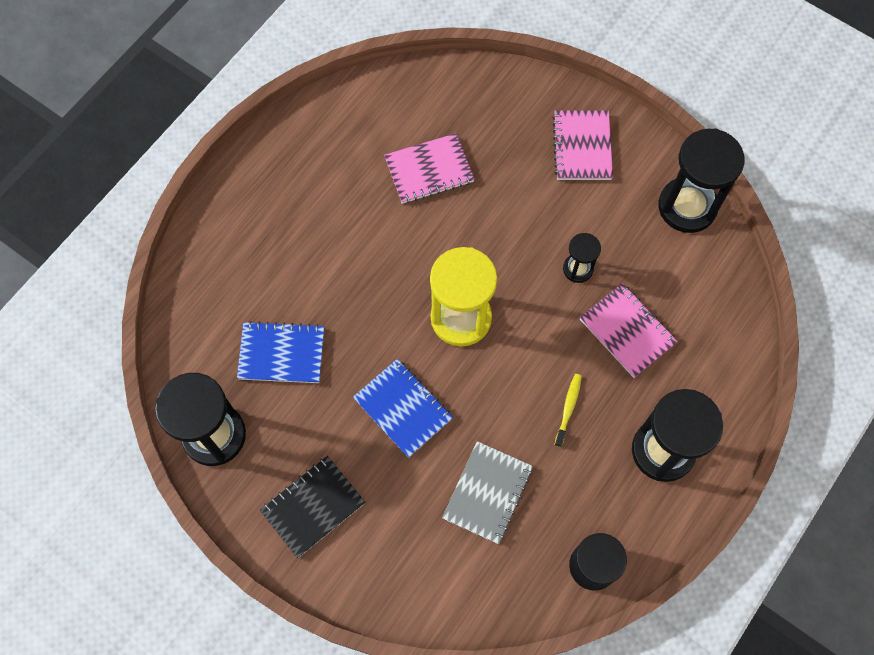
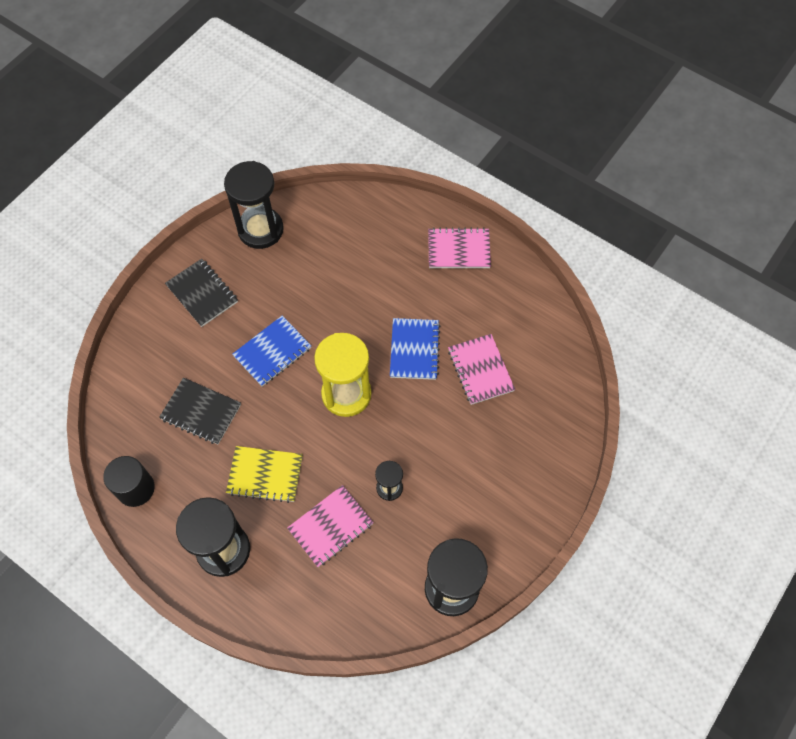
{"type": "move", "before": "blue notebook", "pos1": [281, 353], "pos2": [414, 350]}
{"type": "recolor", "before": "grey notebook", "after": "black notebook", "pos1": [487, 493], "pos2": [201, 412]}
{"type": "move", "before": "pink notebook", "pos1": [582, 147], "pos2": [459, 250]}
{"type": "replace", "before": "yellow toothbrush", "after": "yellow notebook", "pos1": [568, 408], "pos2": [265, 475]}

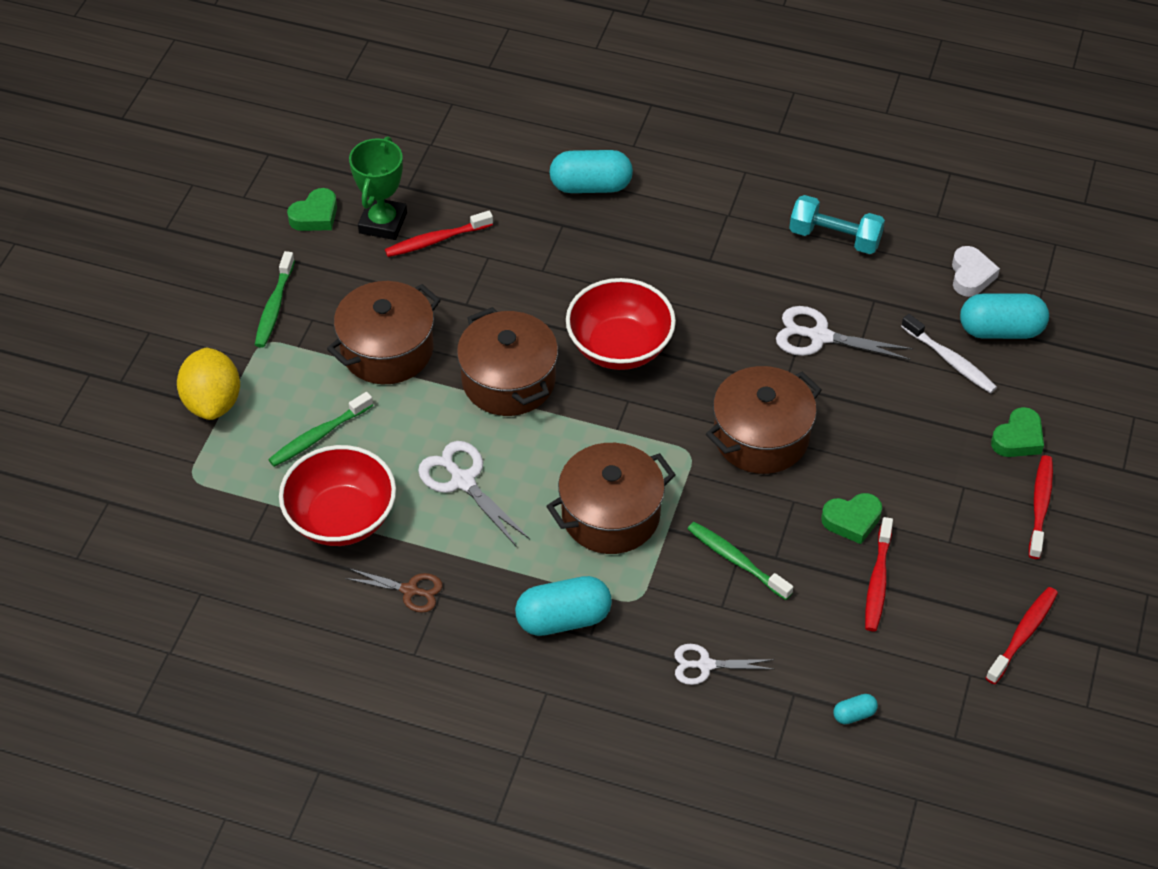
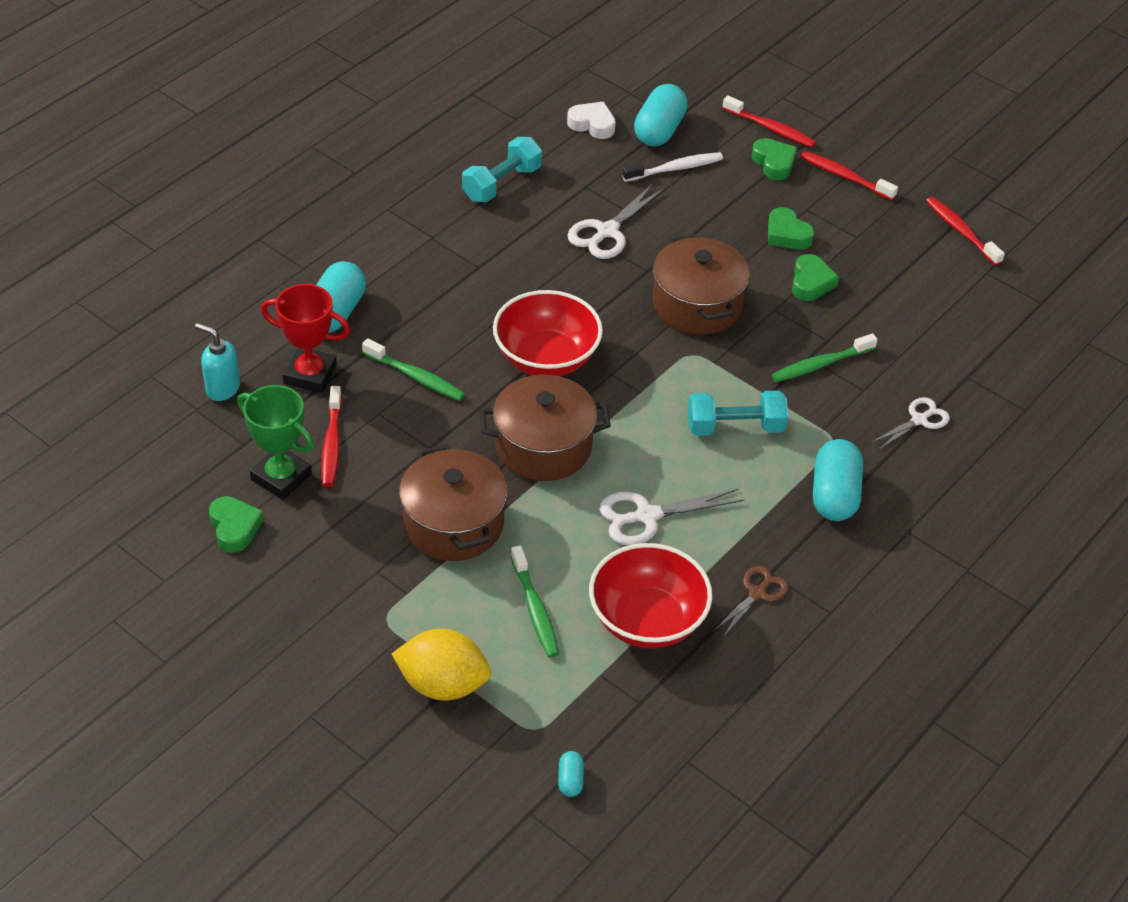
{"type": "move", "before": "green toothbrush", "pos1": [274, 306], "pos2": [416, 377]}
{"type": "replace", "before": "brown pot", "after": "turquoise dumbbell", "pos1": [610, 515], "pos2": [735, 427]}
{"type": "rotate", "before": "white scissors", "pos1": [705, 665], "pos2": [919, 420], "turn": -150}
{"type": "move", "before": "turquoise capsule", "pos1": [854, 714], "pos2": [570, 780]}
{"type": "move", "before": "red toothbrush", "pos1": [877, 581], "pos2": [770, 128]}
{"type": "insert", "after": "turquoise soap dispenser", "pos2": [222, 388]}
{"type": "insert", "after": "red trophy", "pos2": [310, 374]}
{"type": "insert", "after": "green heart", "pos2": [787, 234]}

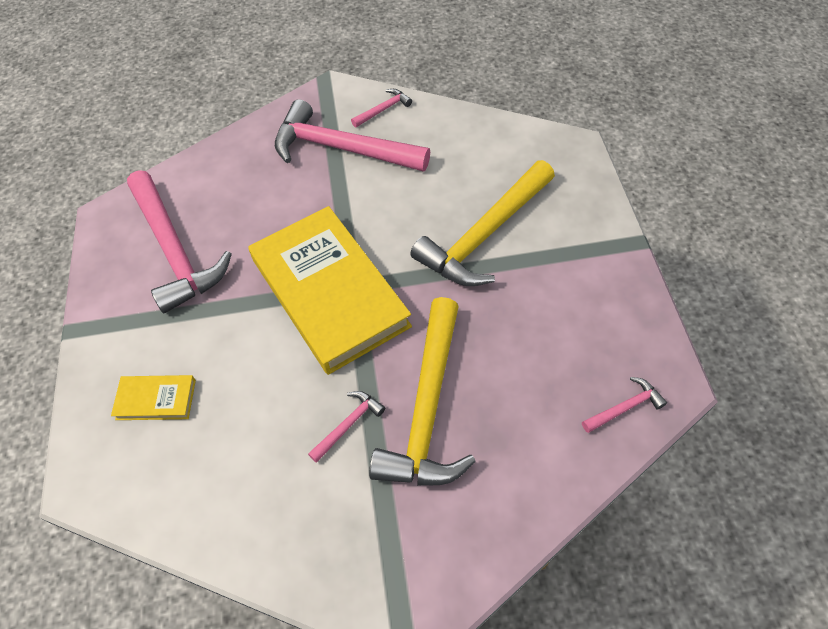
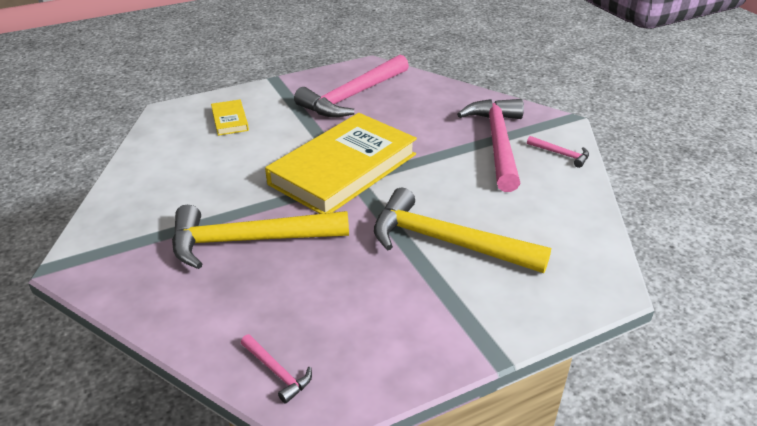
{"type": "delete", "before": "pink hammer", "pos1": [348, 424]}

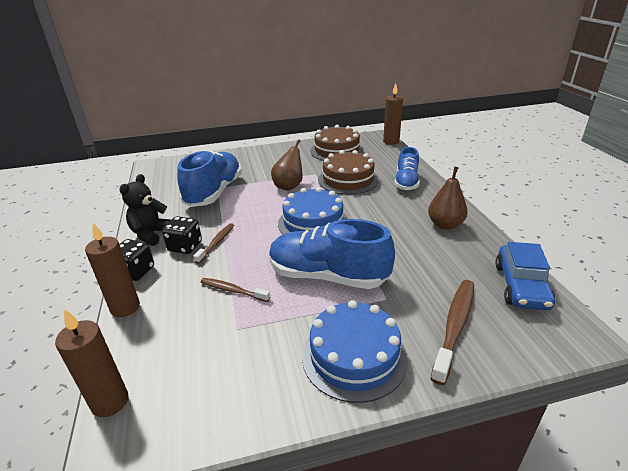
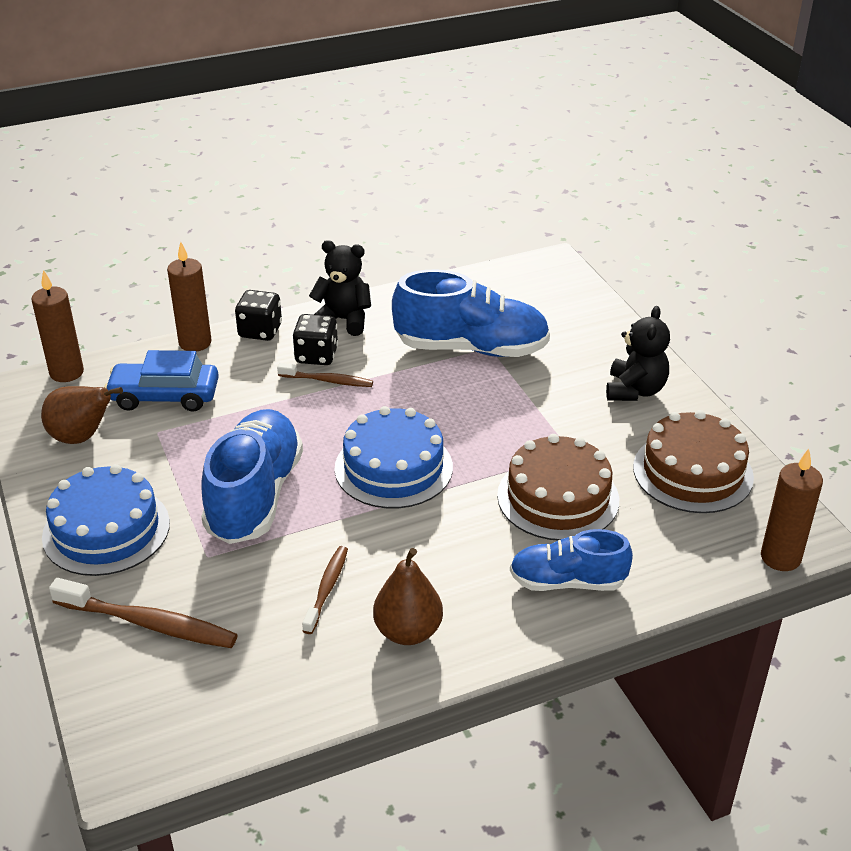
{"type": "move", "before": "brown toothbrush", "pos1": [233, 290], "pos2": [327, 589]}
{"type": "move", "before": "brown pear", "pos1": [289, 186], "pos2": [81, 437]}
{"type": "move", "before": "blue car", "pos1": [521, 286], "pos2": [164, 396]}
{"type": "insert", "after": "black teddy bear", "pos2": [635, 390]}

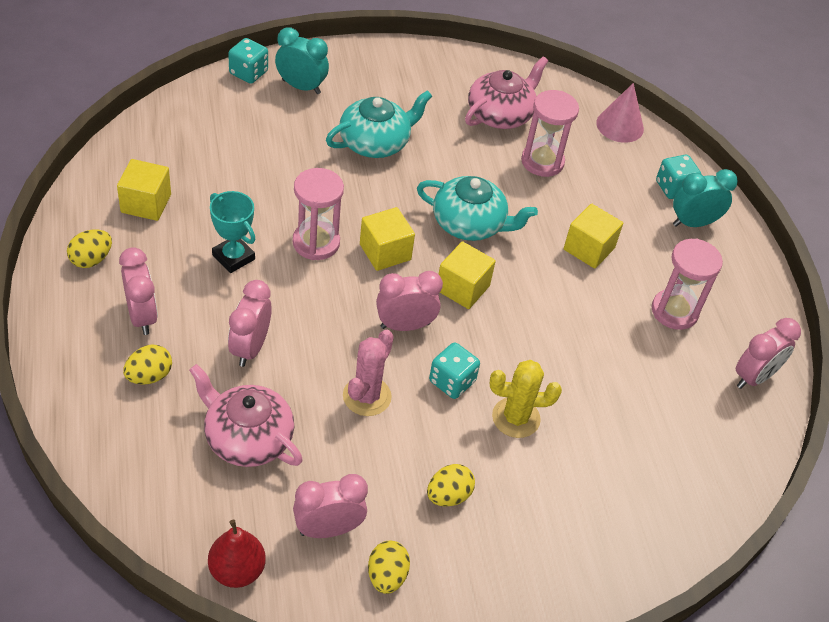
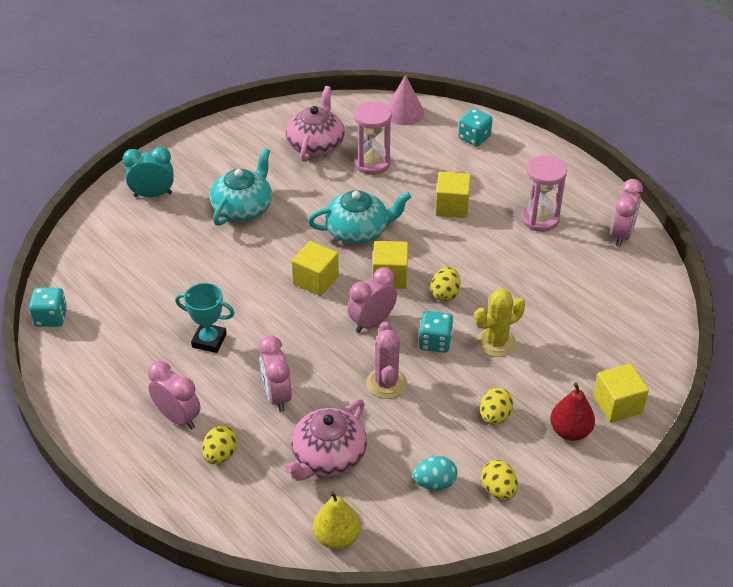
{"type": "move", "before": "yellow egg", "pos1": [91, 259], "pos2": [445, 294]}
{"type": "move", "before": "yellow cube", "pos1": [146, 203], "pos2": [617, 404]}
{"type": "rotate", "before": "pink teapot", "pos1": [247, 438], "pos2": [328, 456], "turn": -60}
{"type": "move", "before": "red pear", "pos1": [237, 570], "pos2": [570, 431]}
{"type": "move", "before": "turquoise dice", "pos1": [248, 73], "pos2": [51, 317]}
{"type": "delete", "before": "pink hourglass", "pos1": [316, 243]}
{"type": "replace", "before": "pink clock", "after": "turquoise egg", "pos1": [328, 529], "pos2": [435, 483]}
{"type": "delete", "before": "turquoise clock", "pos1": [693, 223]}
{"type": "insert", "after": "yellow pear", "pos2": [337, 537]}

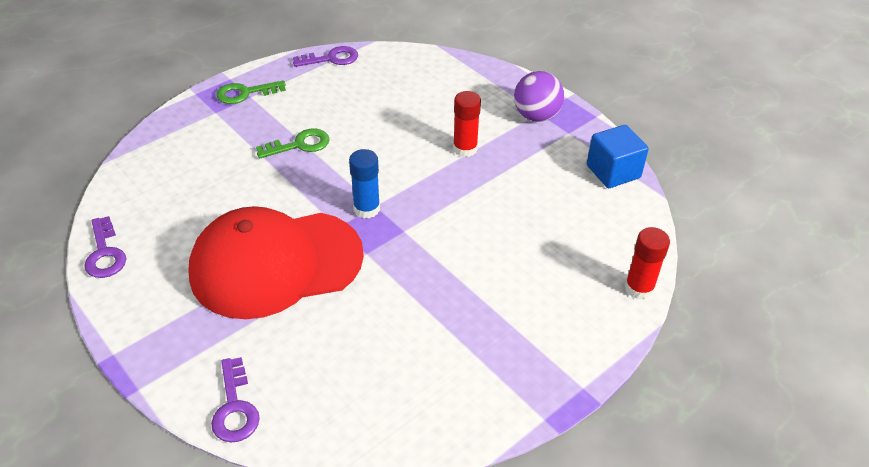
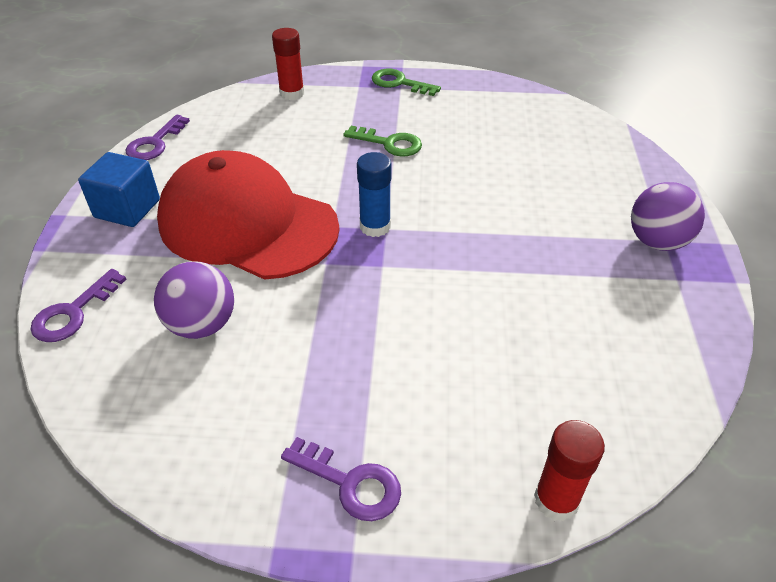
{"type": "move", "before": "purple key", "pos1": [331, 59], "pos2": [350, 483]}
{"type": "move", "before": "red glue stick", "pos1": [465, 149], "pos2": [292, 93]}
{"type": "move", "before": "blue cube", "pos1": [613, 172], "pos2": [127, 209]}
{"type": "insert", "after": "purple ball", "pos2": [202, 325]}

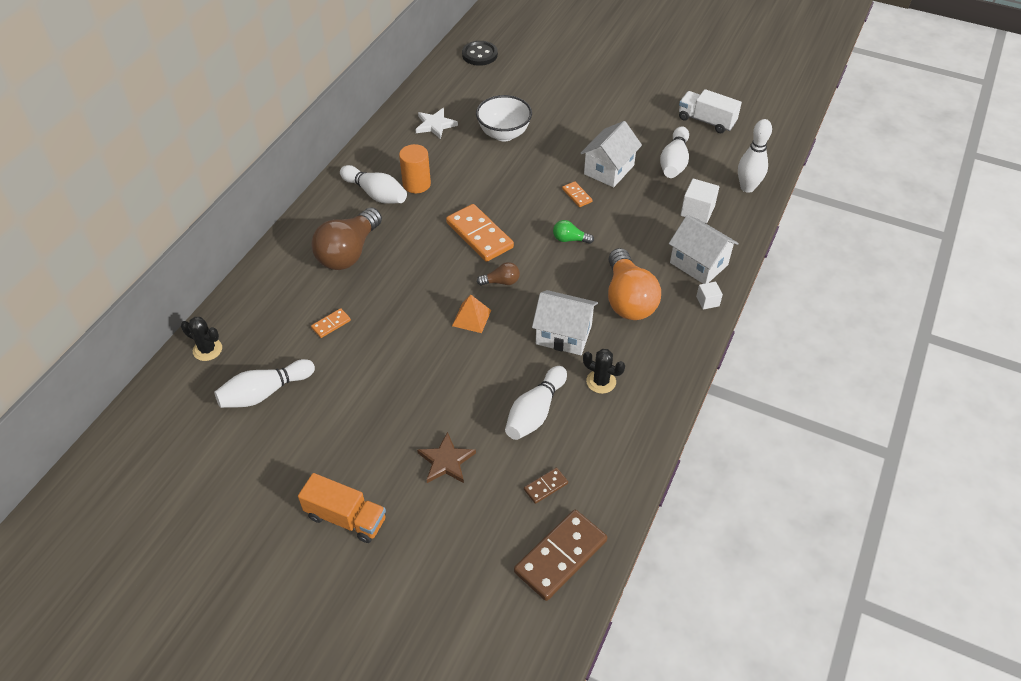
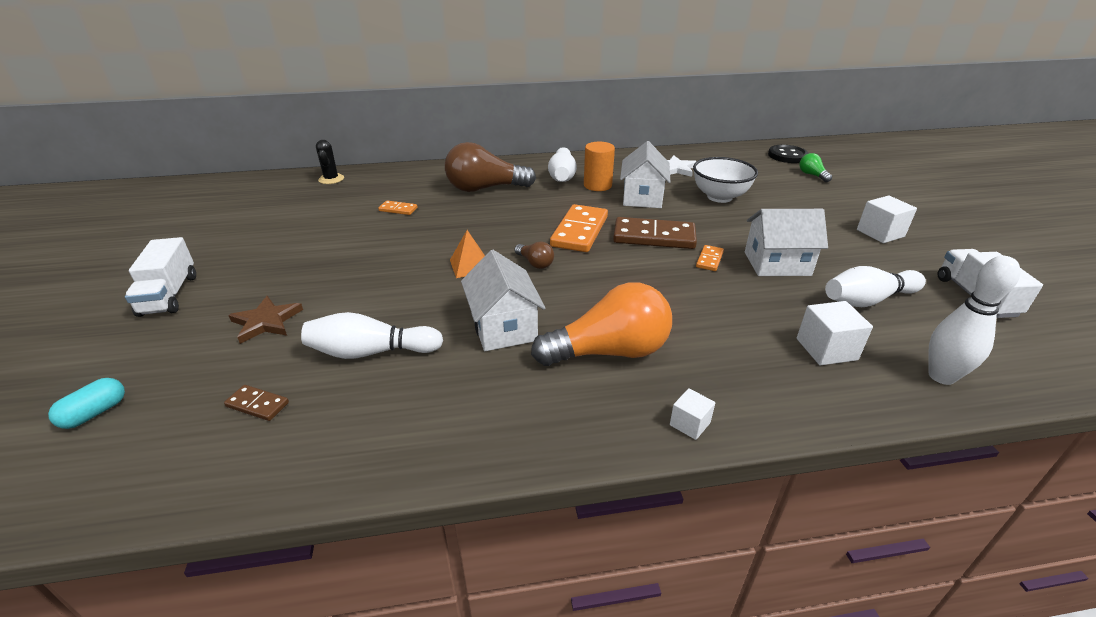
{"type": "delete", "before": "white bowling pin", "pos1": [265, 392]}
{"type": "recolor", "before": "orange truck", "after": "white truck", "pos1": [346, 518], "pos2": [169, 295]}
{"type": "move", "before": "brown domino", "pos1": [560, 556], "pos2": [654, 237]}
{"type": "move", "before": "green light bulb", "pos1": [570, 239], "pos2": [812, 175]}
{"type": "delete", "before": "black cactus", "pos1": [601, 381]}
{"type": "rotate", "before": "orange light bulb", "pos1": [628, 299], "pos2": [609, 352], "turn": -150}
{"type": "move", "before": "white house", "pos1": [698, 264], "pos2": [642, 197]}
{"type": "insert", "after": "turquoise capsule", "pos2": [95, 413]}
{"type": "insert", "after": "white cube", "pos2": [880, 233]}

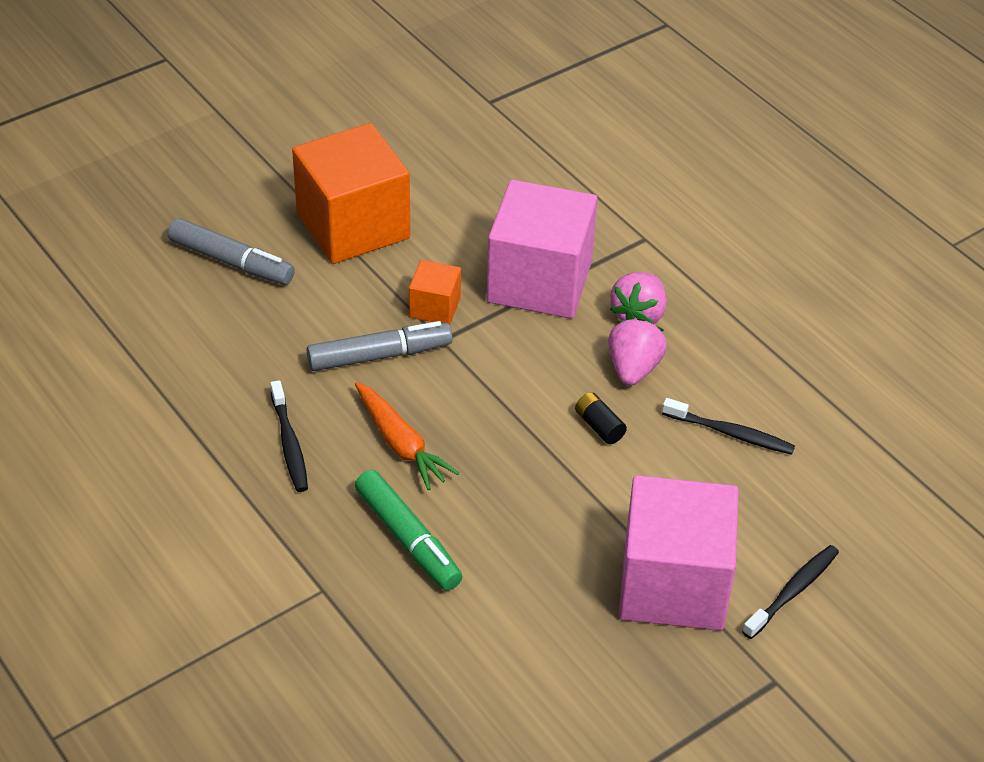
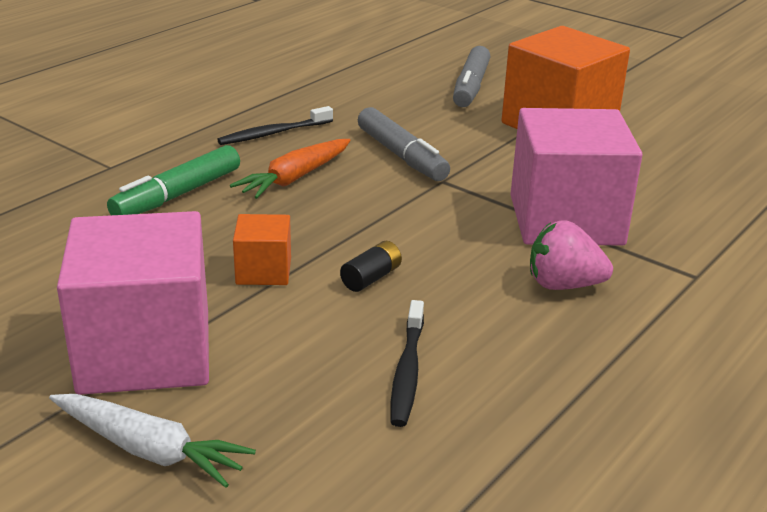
{"type": "move", "before": "orange cube", "pos1": [435, 307], "pos2": [263, 271]}
{"type": "delete", "before": "pink strawberry", "pos1": [633, 368]}
{"type": "replace", "before": "black toothbrush", "after": "white carrot", "pos1": [793, 591], "pos2": [149, 450]}

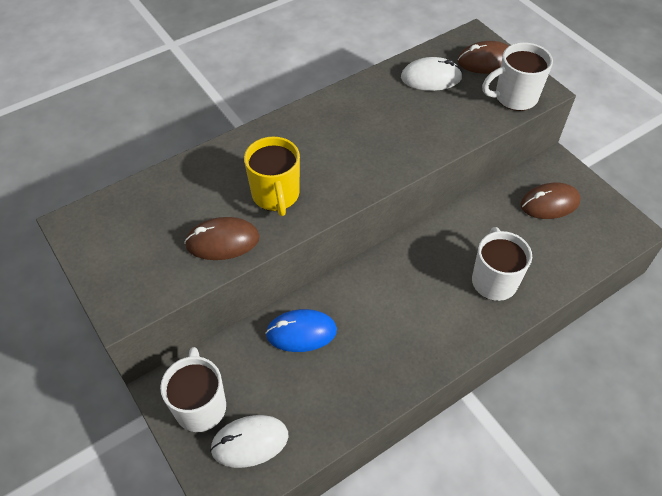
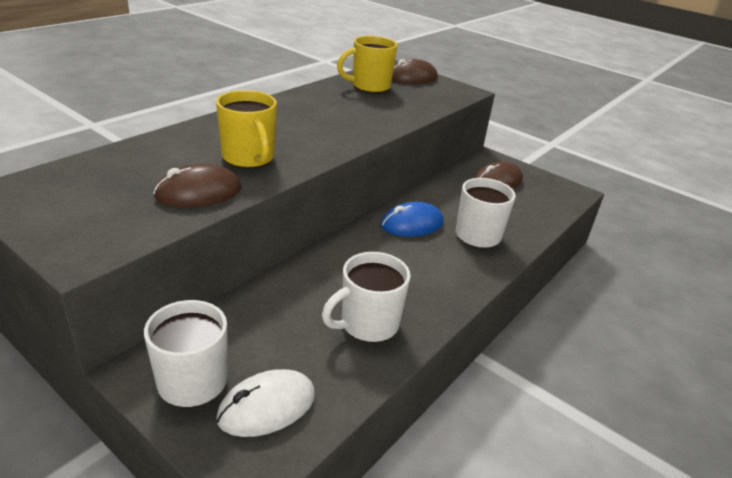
{"type": "move", "before": "blue mouse", "pos1": [301, 332], "pos2": [412, 224]}
{"type": "replace", "before": "white mouse", "after": "yellow mug", "pos1": [431, 78], "pos2": [369, 86]}
{"type": "move", "before": "white mug", "pos1": [514, 97], "pos2": [367, 324]}

